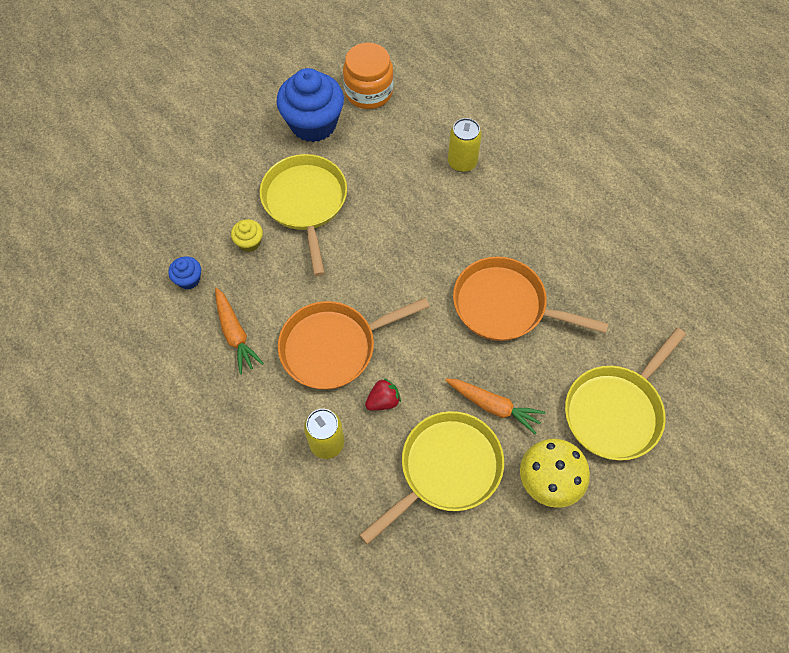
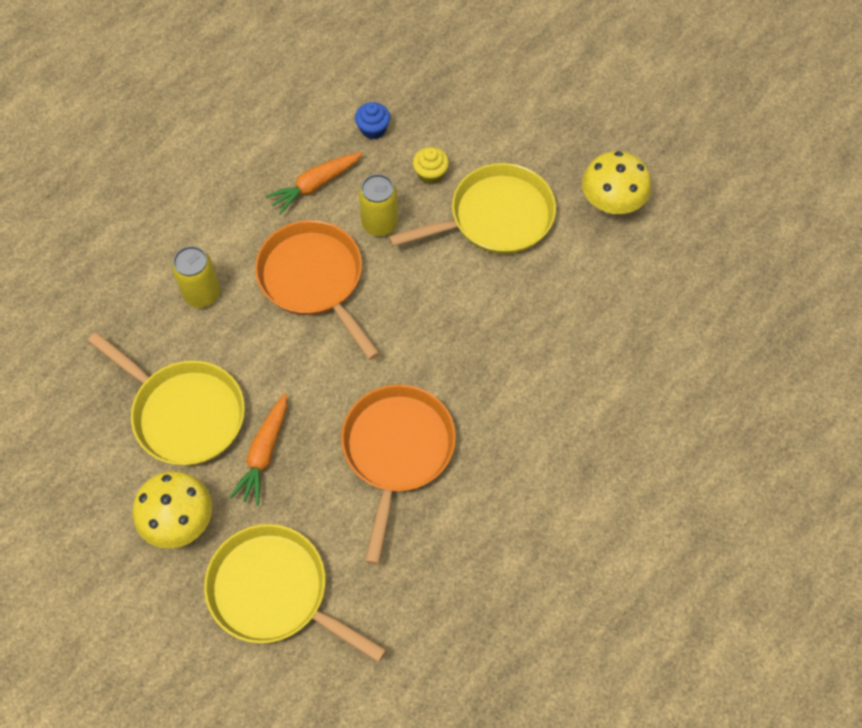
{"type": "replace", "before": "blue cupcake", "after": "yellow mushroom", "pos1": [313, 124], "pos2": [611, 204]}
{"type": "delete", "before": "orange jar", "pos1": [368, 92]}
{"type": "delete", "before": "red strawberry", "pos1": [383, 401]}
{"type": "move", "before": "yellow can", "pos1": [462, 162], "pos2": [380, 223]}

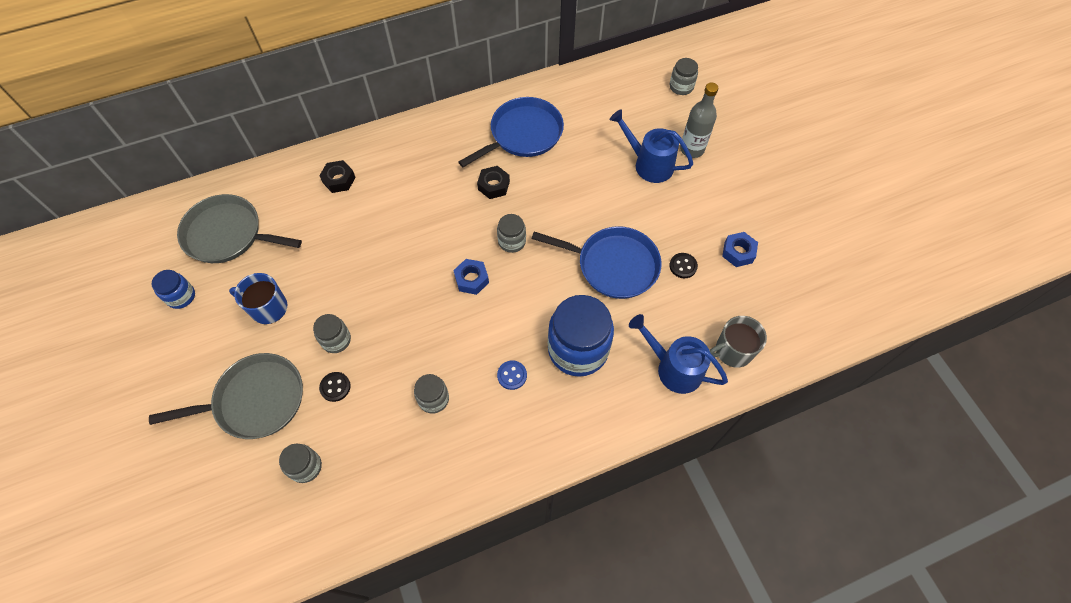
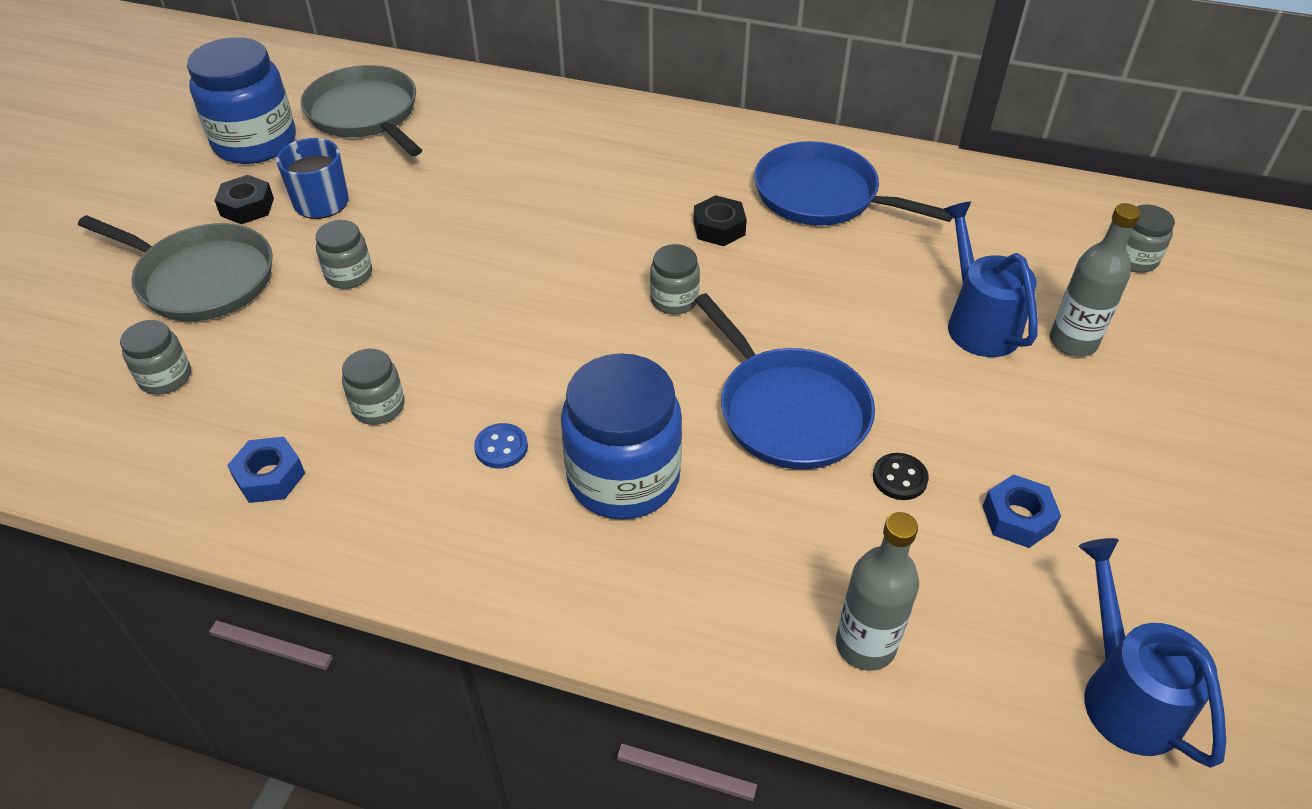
{"type": "resize", "before": "blue jar", "pos1": [181, 296], "pos2": [255, 142], "scale": 2.01}
{"type": "move", "before": "black nut", "pos1": [339, 180], "pos2": [247, 207]}
{"type": "delete", "before": "black button", "pos1": [335, 387]}
{"type": "move", "before": "blue nut", "pos1": [471, 279], "pos2": [270, 477]}
{"type": "rotate", "before": "blue pan", "pos1": [523, 134], "pos2": [822, 195], "turn": -150}
{"type": "move", "before": "blue watering can", "pos1": [673, 368], "pos2": [1123, 693]}
{"type": "replace", "before": "grey mug", "after": "grey bottle", "pos1": [732, 351], "pos2": [865, 645]}

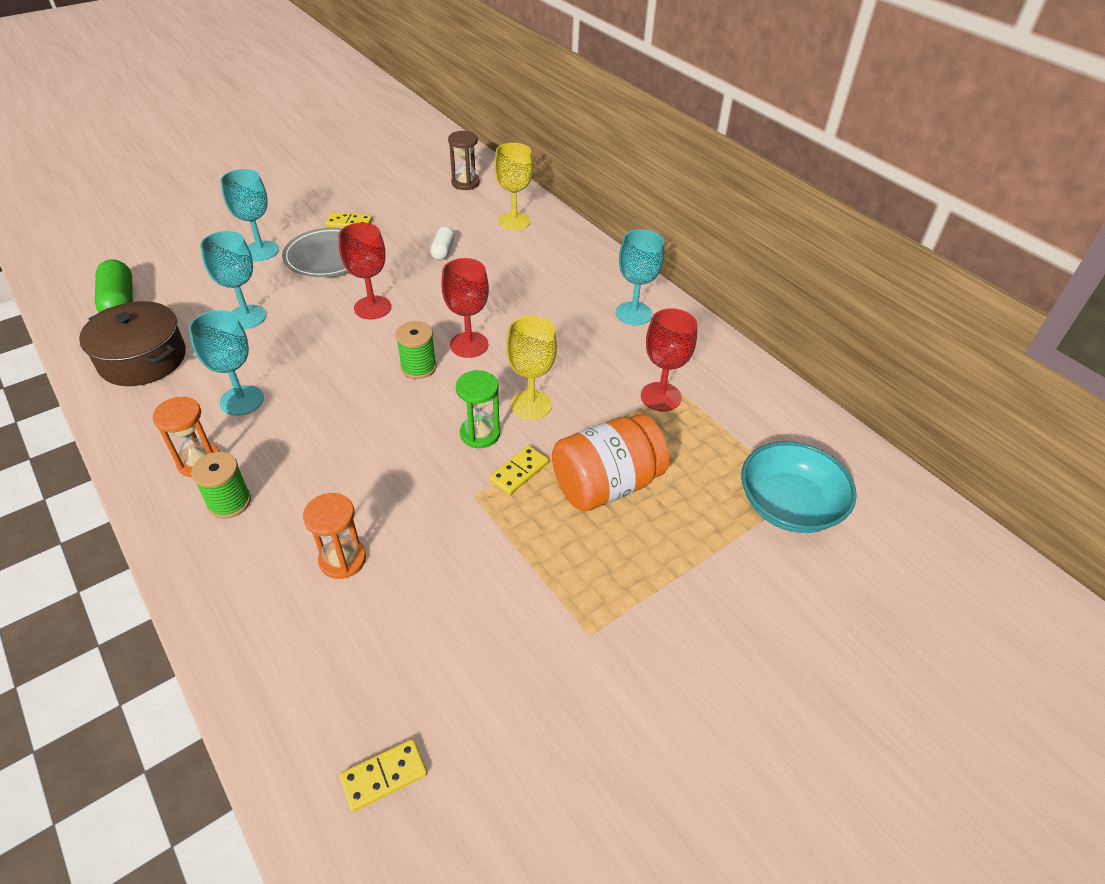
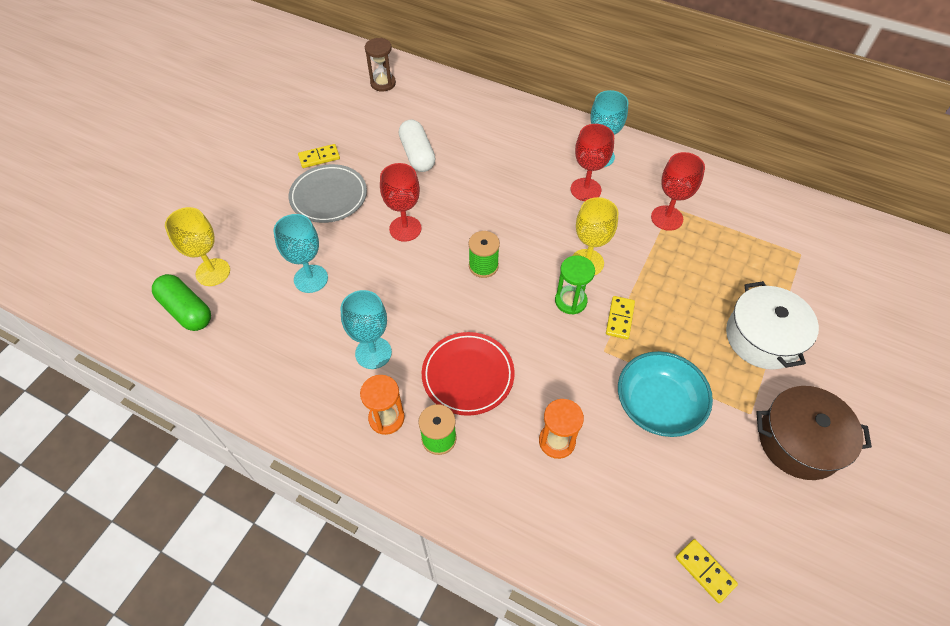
{"type": "move", "before": "brown pot", "pos1": [142, 359], "pos2": [799, 441]}
{"type": "delete", "before": "turquoise goblet", "pos1": [261, 251]}
{"type": "rotate", "before": "yellow domino", "pos1": [384, 776], "pos2": [705, 571], "turn": -75}
{"type": "resize", "before": "white capsule", "pos1": [443, 251], "pos2": [417, 155], "scale": 1.61}
{"type": "move", "before": "red goblet", "pos1": [469, 345], "pos2": [585, 189]}
{"type": "move", "before": "yellow goblet", "pos1": [514, 221], "pos2": [213, 272]}
{"type": "delete", "before": "orange jar", "pos1": [606, 485]}
{"type": "move", "before": "turquoise bowl", "pos1": [789, 505], "pos2": [657, 405]}
{"type": "insert", "after": "red plate", "pos2": [468, 375]}
{"type": "insert", "after": "white pot", "pos2": [763, 337]}

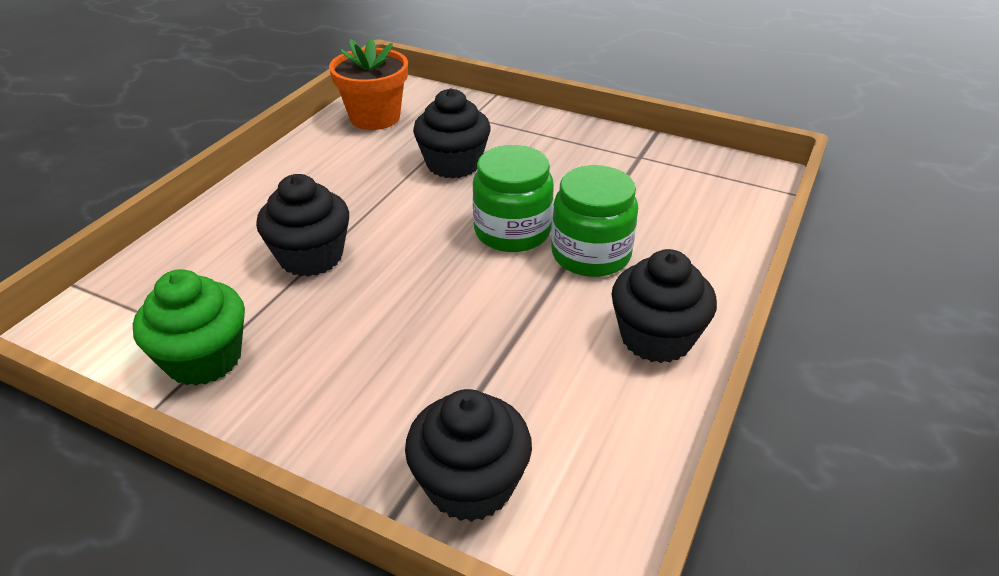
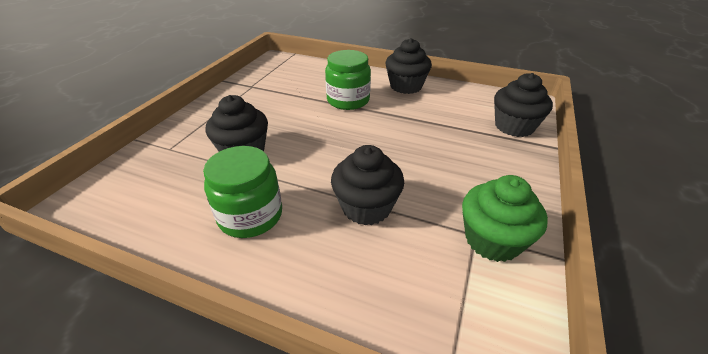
{"type": "delete", "before": "orange flower pot", "pos1": [375, 117]}
{"type": "move", "before": "green jar", "pos1": [512, 231], "pos2": [250, 215]}

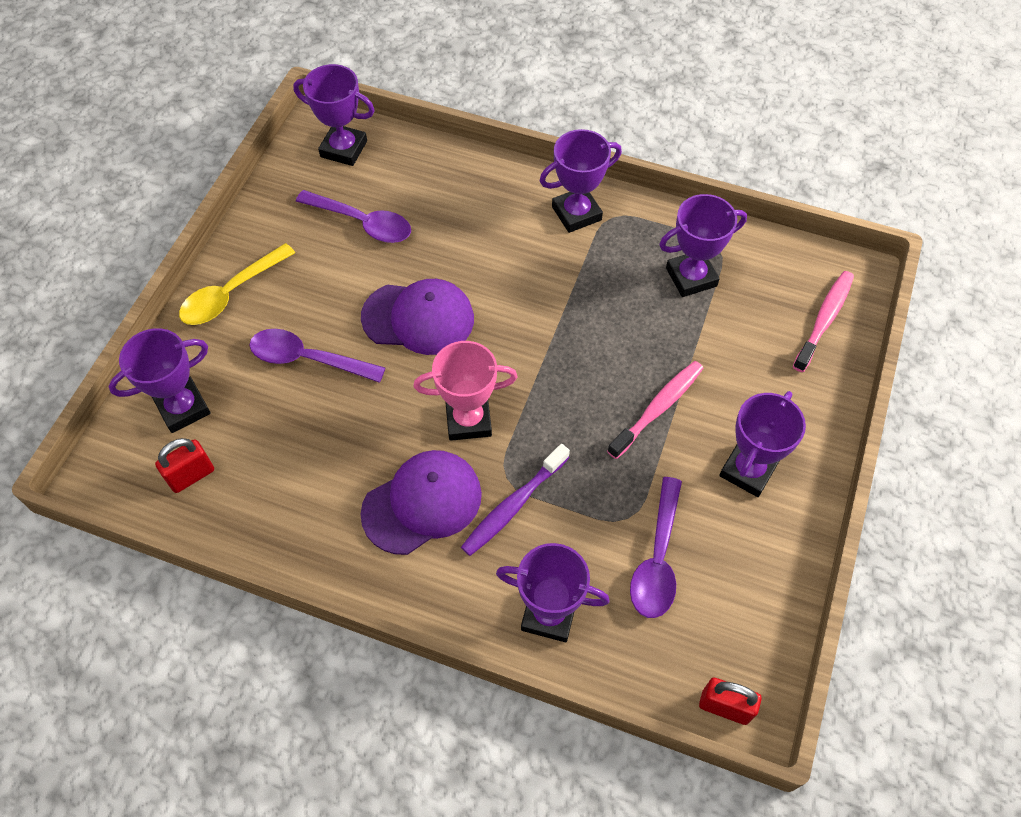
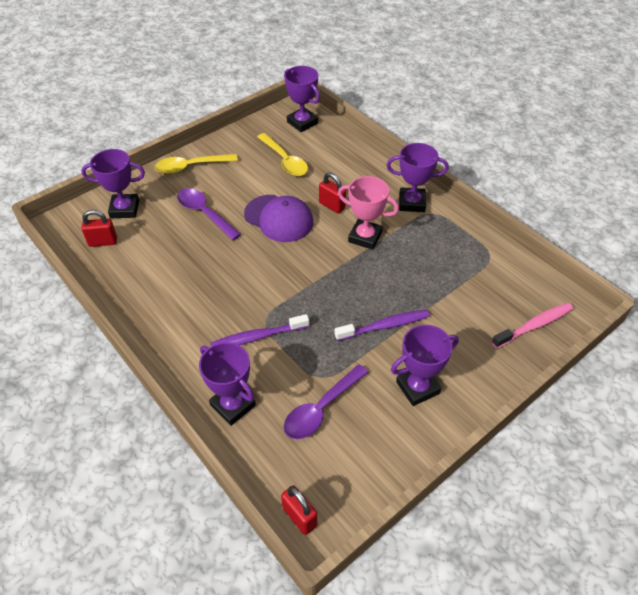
{"type": "recolor", "before": "purple spoon", "after": "yellow spoon", "pos1": [363, 223], "pos2": [285, 161]}
{"type": "delete", "before": "purple cap", "pos1": [422, 503]}
{"type": "move", "before": "pink trophy", "pos1": [468, 420], "pos2": [365, 237]}
{"type": "recolor", "before": "pink toothbrush", "after": "purple toothbrush", "pos1": [658, 408], "pos2": [384, 326]}
{"type": "delete", "before": "purple trophy", "pos1": [691, 277]}
{"type": "insert", "after": "red padlock", "pos2": [332, 206]}

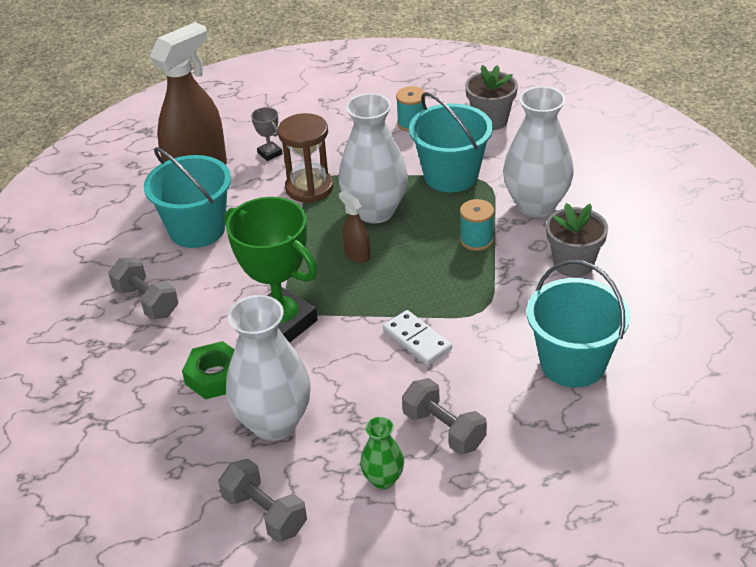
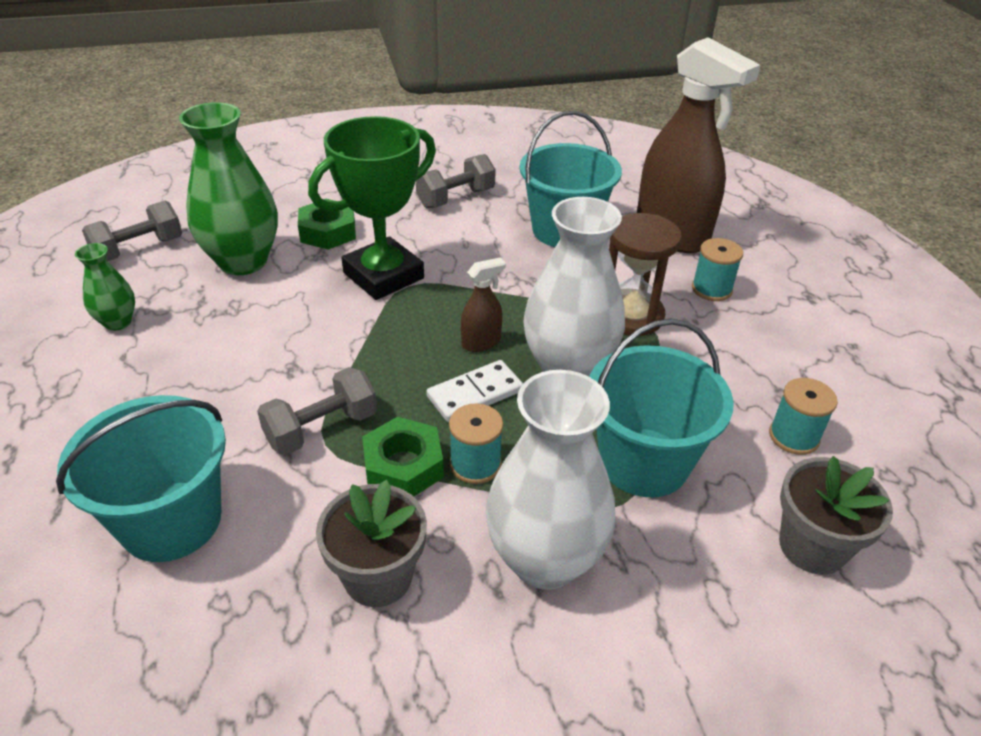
{"type": "recolor", "before": "white vase", "after": "green vase", "pos1": [274, 423], "pos2": [243, 261]}
{"type": "replace", "before": "grey trophy", "after": "turquoise spool", "pos1": [270, 153], "pos2": [711, 289]}
{"type": "move", "before": "white domino", "pos1": [417, 340], "pos2": [475, 394]}
{"type": "move", "before": "grey dumbbell", "pos1": [444, 429], "pos2": [322, 429]}
{"type": "insert", "after": "green nut", "pos2": [403, 466]}

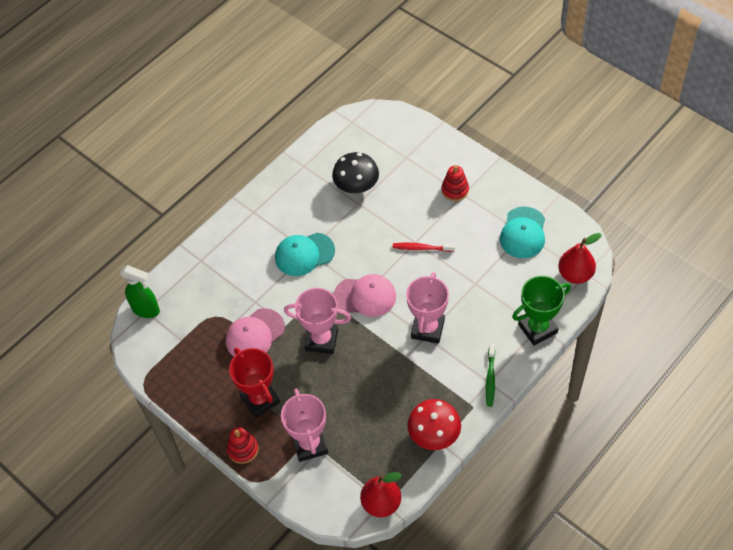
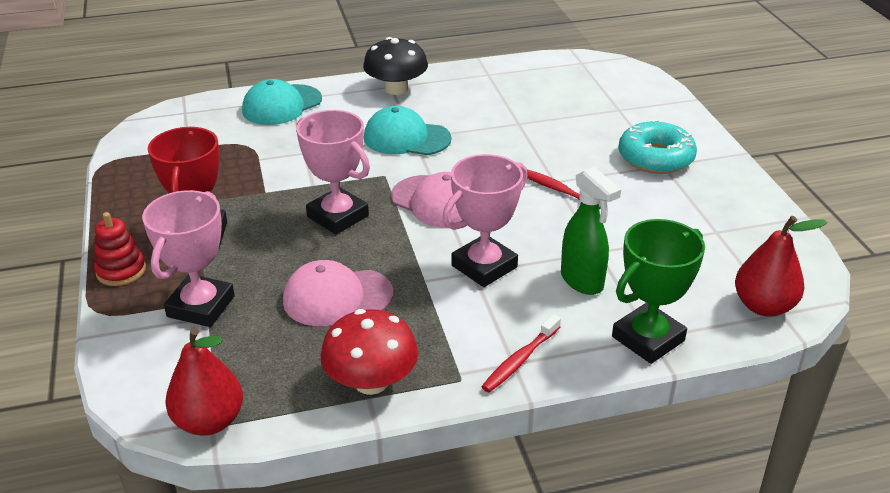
{"type": "move", "before": "green spray bottle", "pos1": [146, 310], "pos2": [582, 281]}
{"type": "move", "before": "pink cap", "pos1": [255, 334], "pos2": [337, 297]}
{"type": "move", "before": "black mushroom", "pos1": [356, 185], "pos2": [396, 89]}
{"type": "replace", "before": "red stacking toy", "after": "turquoise donut", "pos1": [455, 190], "pos2": [655, 157]}
{"type": "recolor", "before": "green toothbrush", "after": "red toothbrush", "pos1": [490, 378], "pos2": [520, 360]}
{"type": "move", "before": "turquoise cap", "pos1": [523, 233], "pos2": [282, 105]}
{"type": "rotate", "before": "green trophy", "pos1": [537, 328], "pos2": [648, 339], "turn": -45}

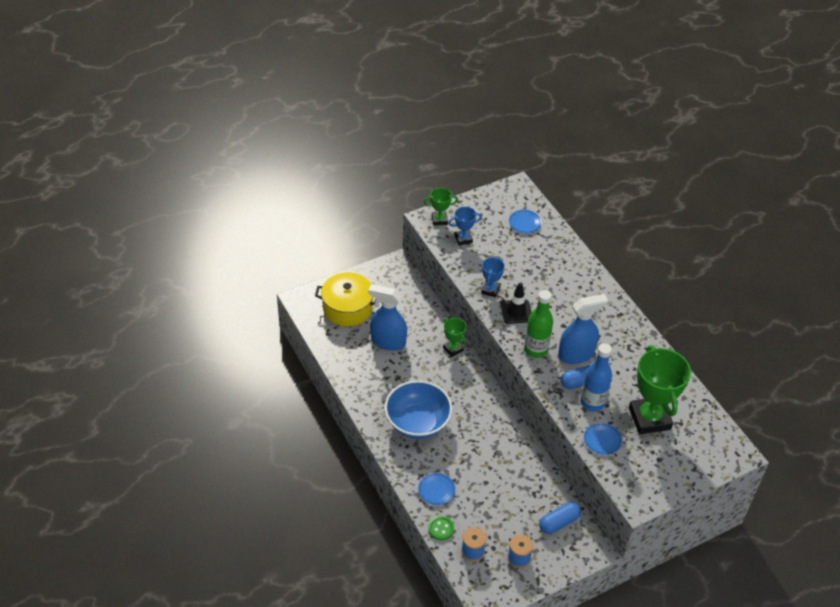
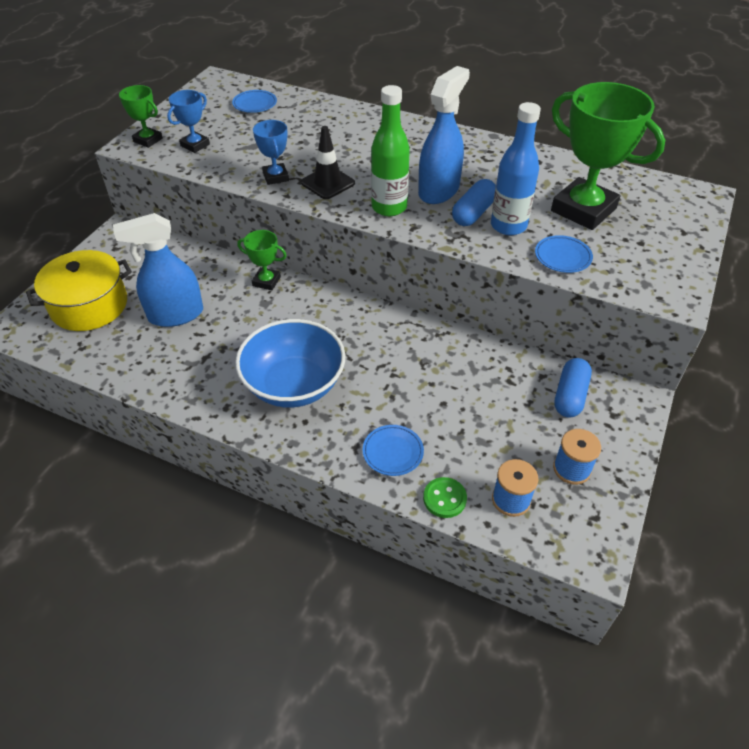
{"type": "rotate", "before": "green trophy", "pos1": [439, 220], "pos2": [148, 140], "turn": 75}

